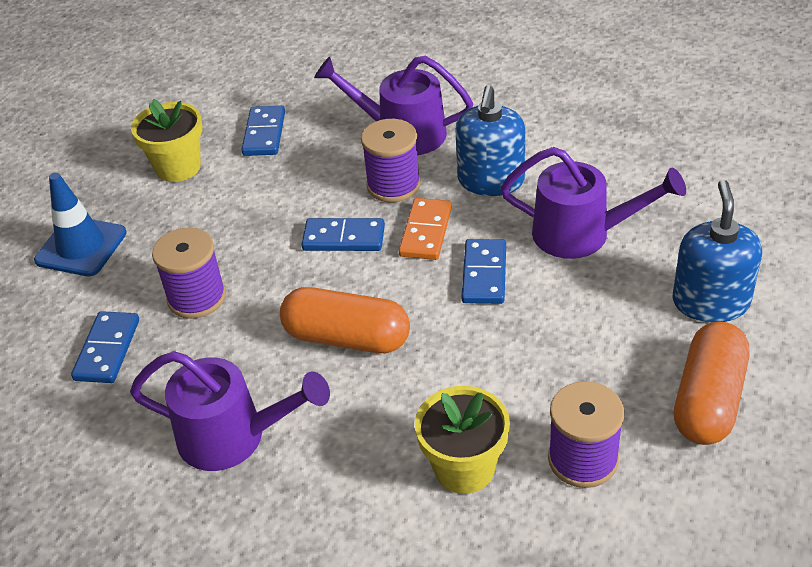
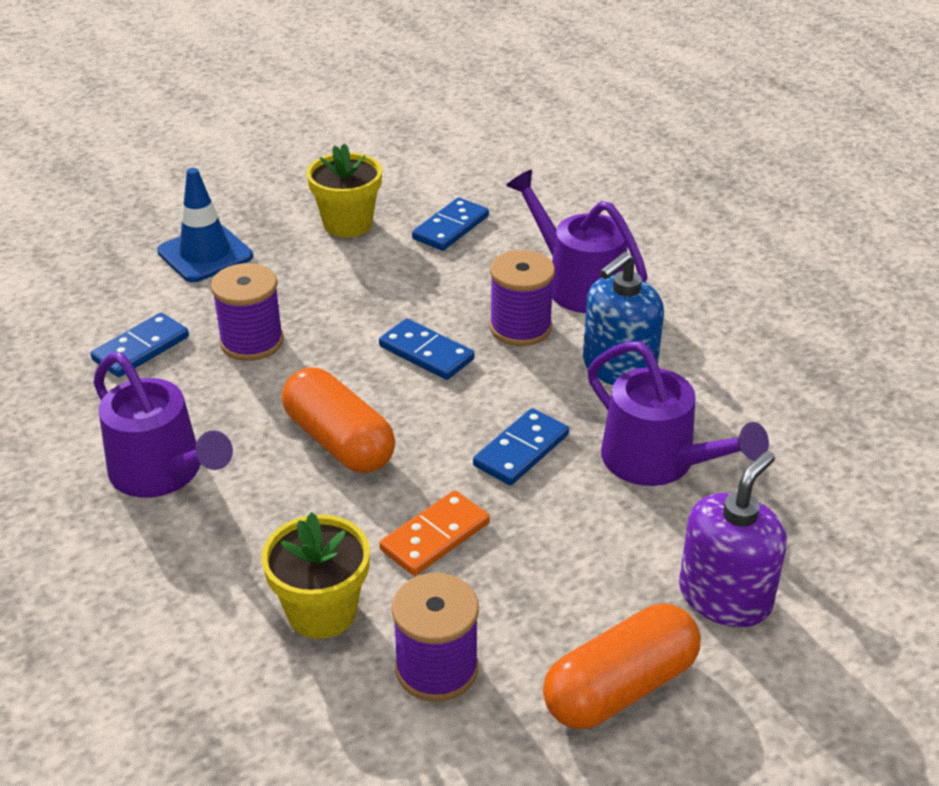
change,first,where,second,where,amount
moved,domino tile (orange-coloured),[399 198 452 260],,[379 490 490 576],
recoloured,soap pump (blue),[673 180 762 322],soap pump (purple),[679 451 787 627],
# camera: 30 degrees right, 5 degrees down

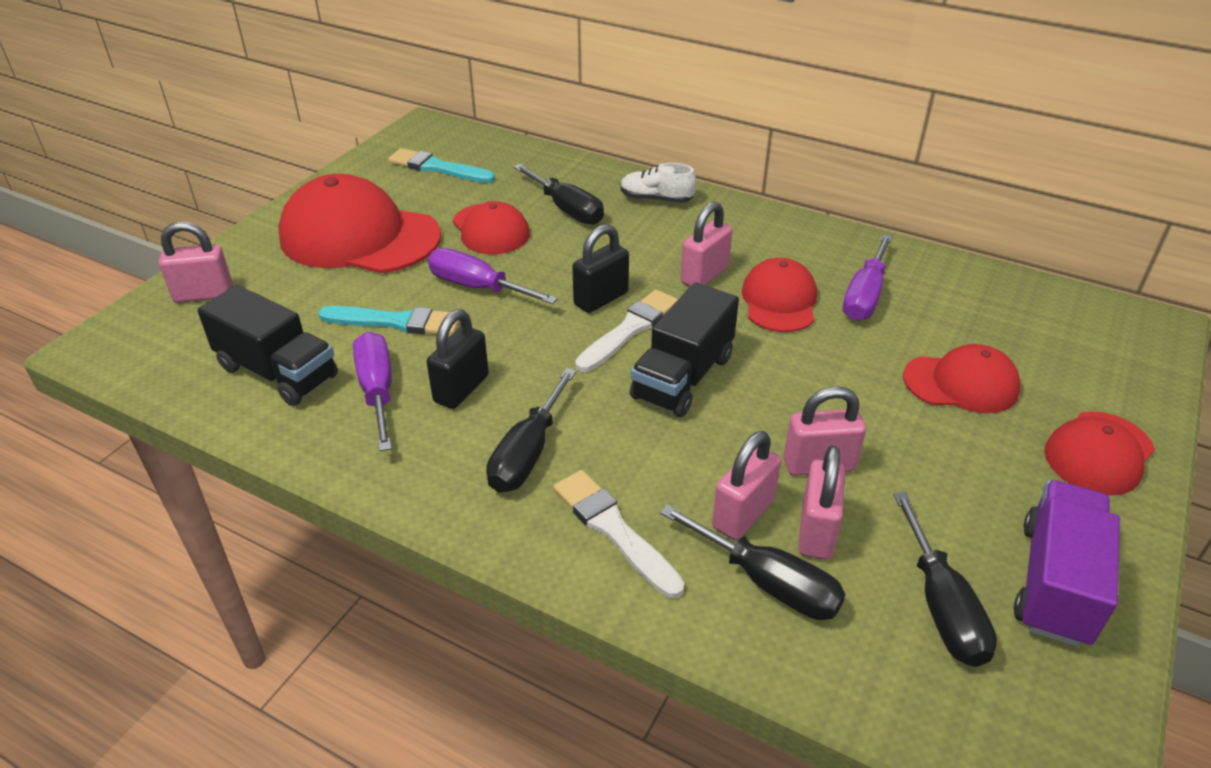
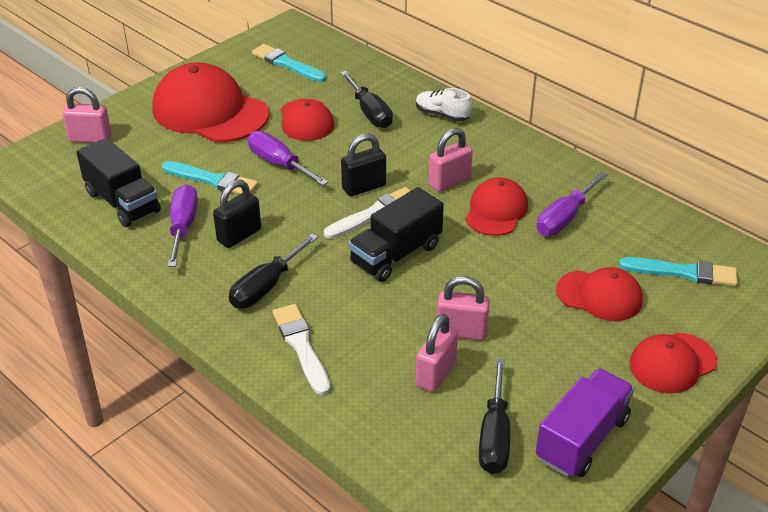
change,first,where,second,where,amount
removed,hand screwdriver (black),[660 504 846 620],,,
removed,padlock (pink),[712 431 781 540],,,
added,,,paint brush (aqua),[619 257 737 286],
# camera: 15 degrees right, 0 degrees up

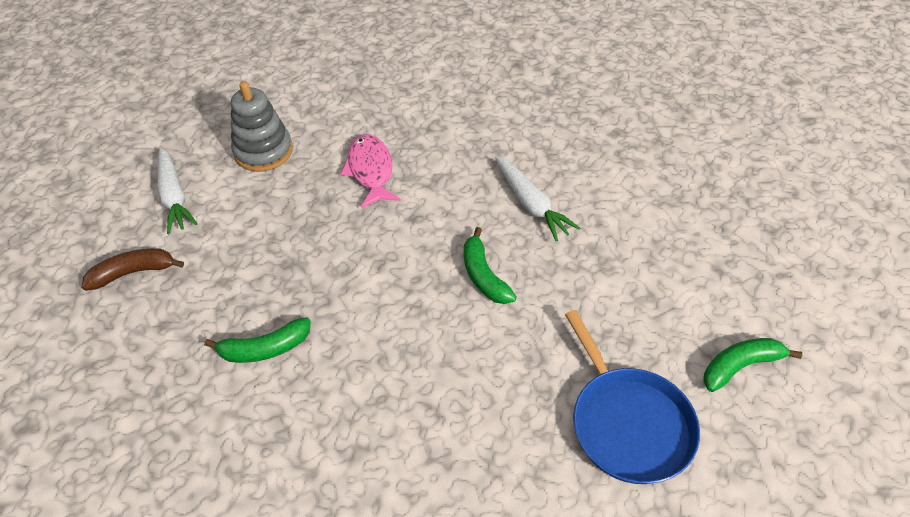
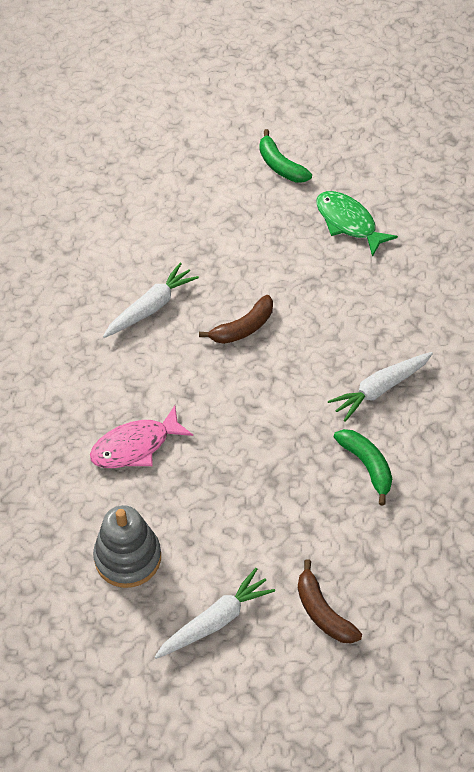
change,first,where,second,where,amount
added,,,toy carrot (white),[328 352 433 422],
replaced,skillet (blue),[565 310 700 484],toy fish (leaf-green),[316 191 398 257],
recoloured,banana (leaf-green),[464 227 517 304],banana (brown),[199 295 273 344],
# camera: 105 degrees left, 5 degrees up

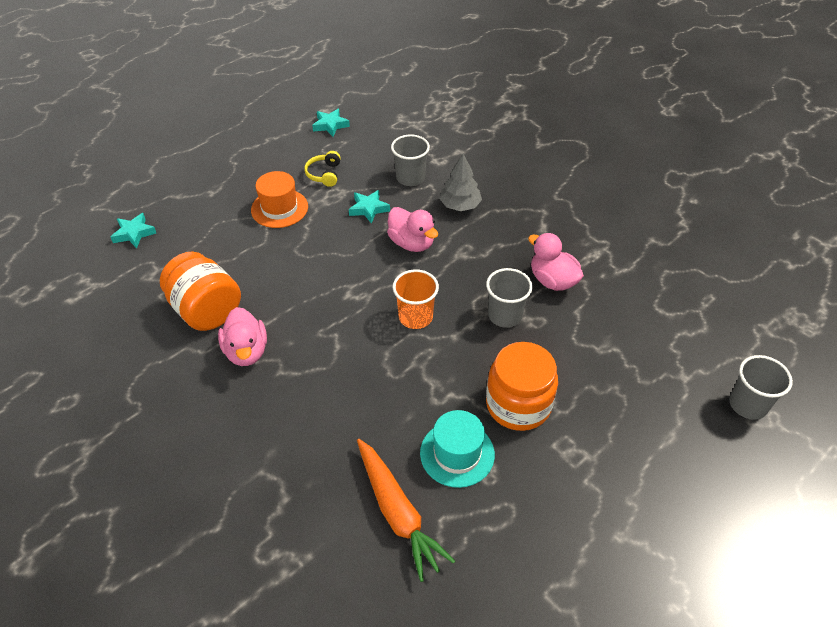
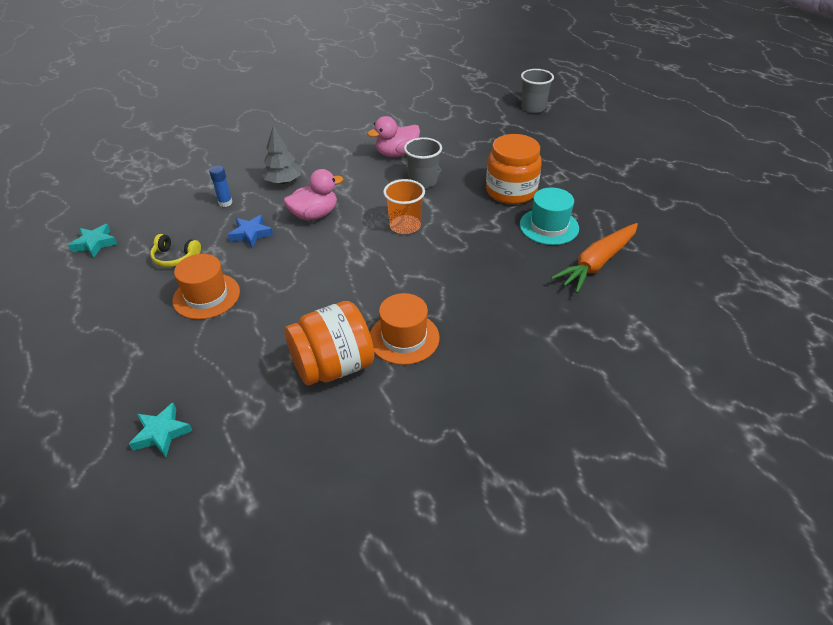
change,first,where,second,where,amount
replaced,toy duck (pink),[218 307 267 366],top hat (orange-coloured),[370 293 440 365],
replaced,beaker (gray),[391 135 430 186],glue stick (blue),[209 166 232 207],
recoloured,star (aqua),[349 190 390 224],star (blue),[228 215 273 248],
turned,toy carrot (orange-coloured),[357 439 455 582],,[551 223 638 293],150 degrees clockwise
# camera: 75 degrees left, 5 degrees down

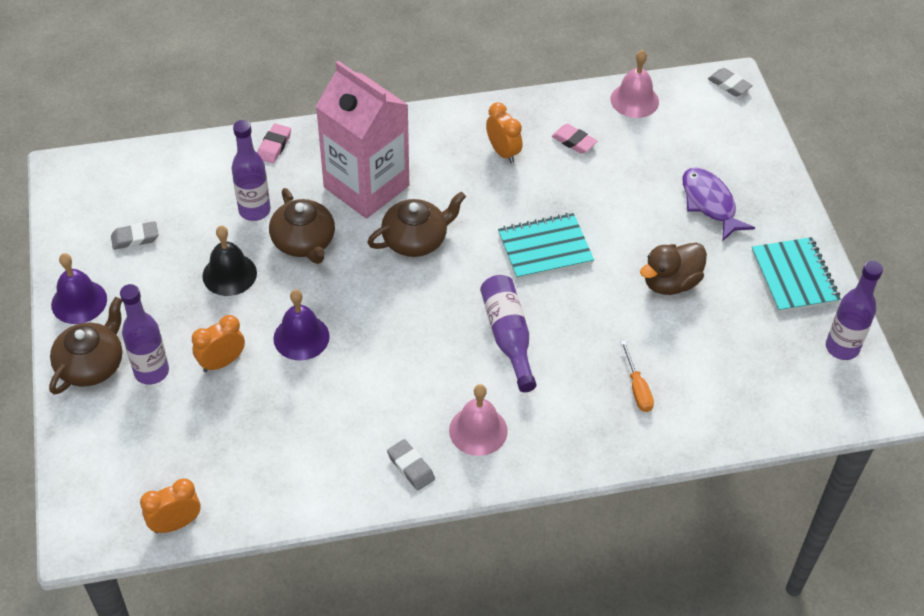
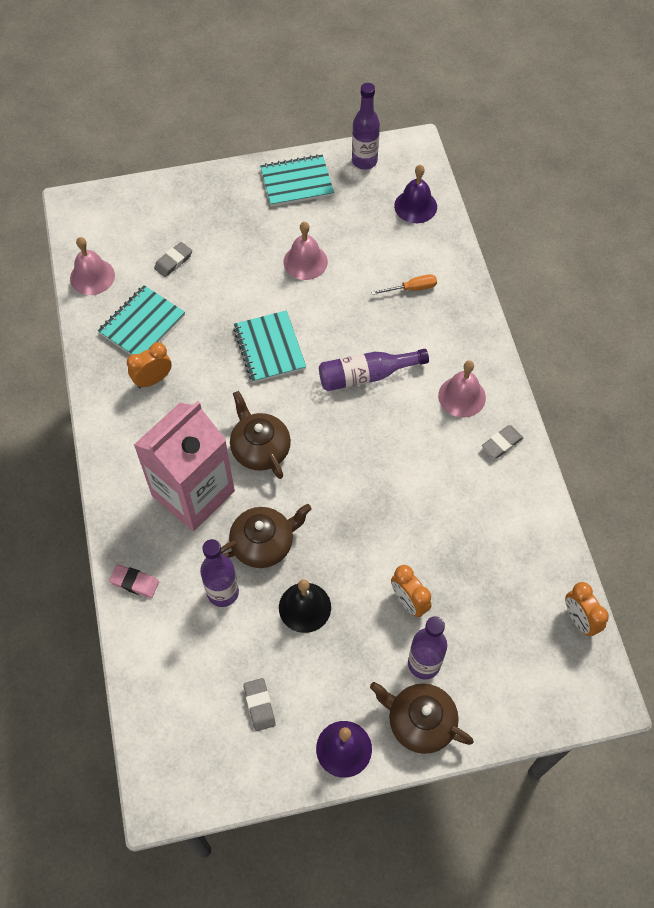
change,first,where,second,where,amount
removed,toy fish (purple),[682 167 755 241],,,
moved,bell (purple),[273 289 330 360],,[394 165 437 223],
moved,eraser (gray),[708 68 753 97],,[154 242 192 277],
replaced,eraser (pink),[552 124 597 154],notebook (aqua),[98 285 185 355],
replaced,toy duck (brown),[640 243 707 295],bell (pink),[284 222 328 280],
# camera: 90 degrees left, 10 degrees up

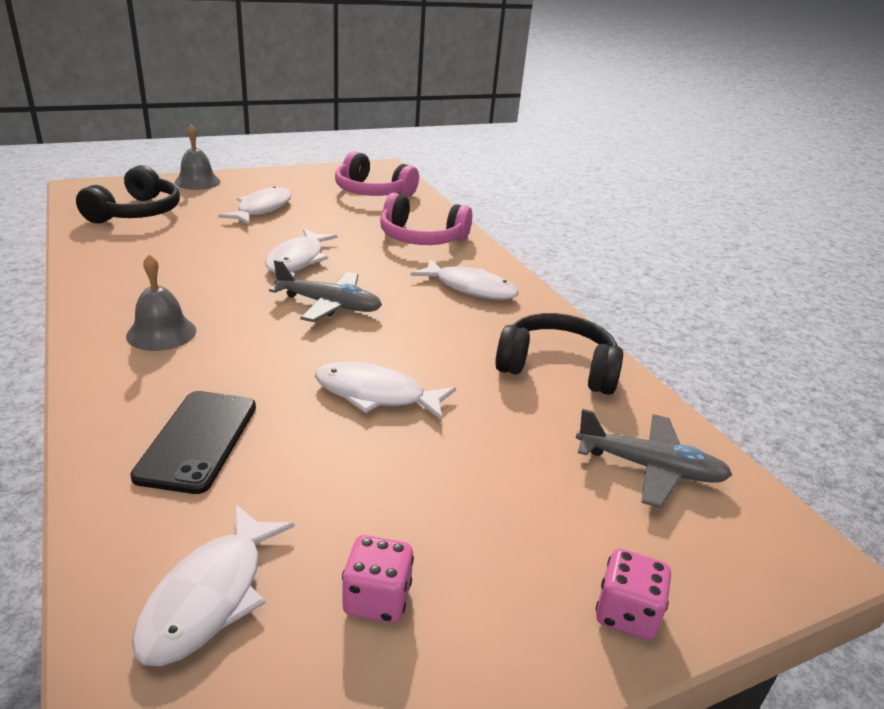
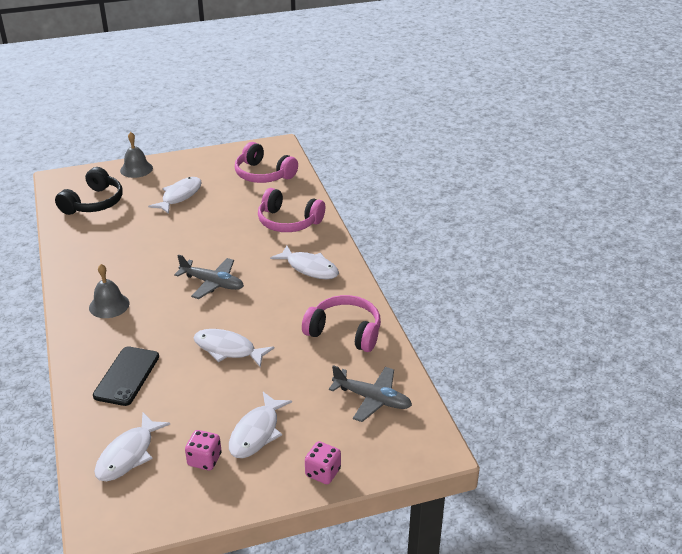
change,first,where,second,where,amount
moved,toy fish (white),[266 229 337 273],,[229 392 292 458],
recoloured,headset (black),[495 313 623 395],headset (pink),[302 295 381 352],
# camera: 10 degrees right, 5 degrees up

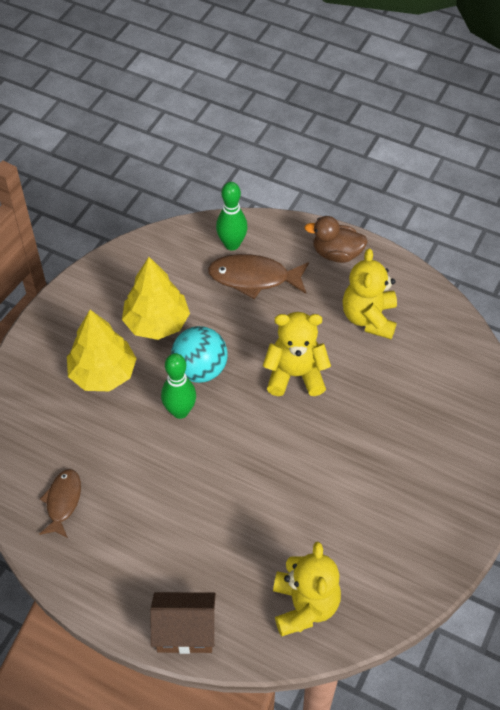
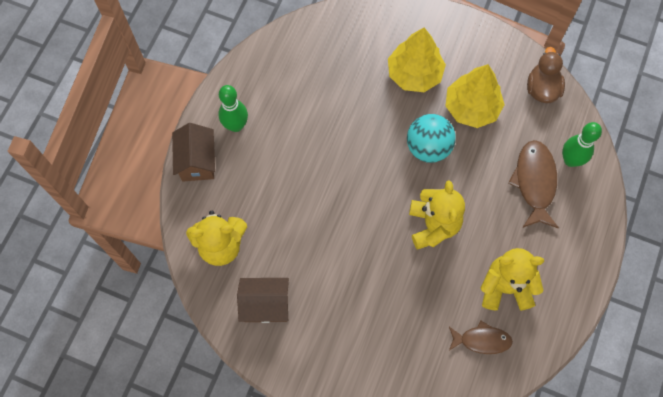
change,first,where,second,where,amount
added,,,toy house (brown),[237 278 289 323],
moved,toy fish (brown),[39 469 81 538],,[449 320 513 354],
moved,tenpin (leaf-green),[161 353 196 419],,[218 85 248 132],
moved,toy duck (brown),[304 216 368 263],,[527 47 565 103],
# camera: 85 degrees right, 15 degrees up

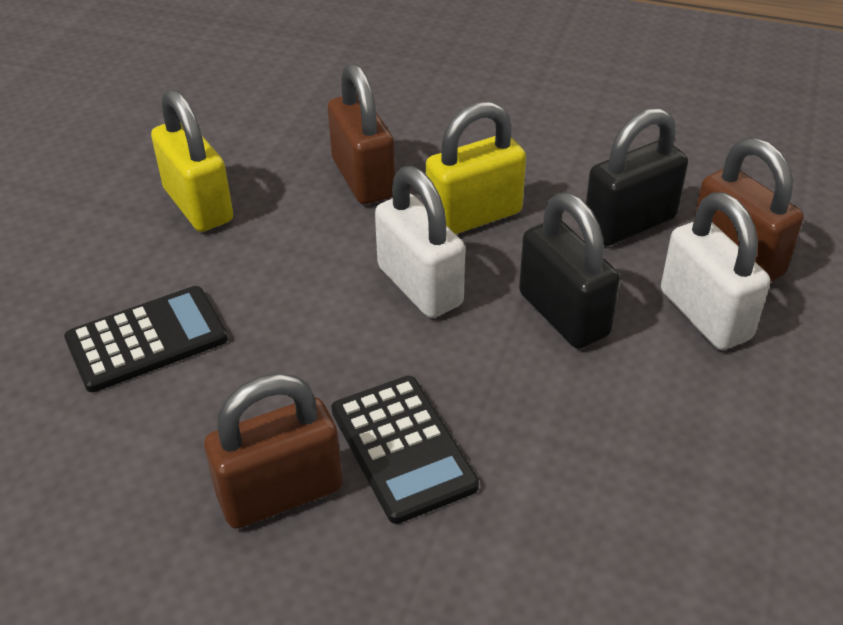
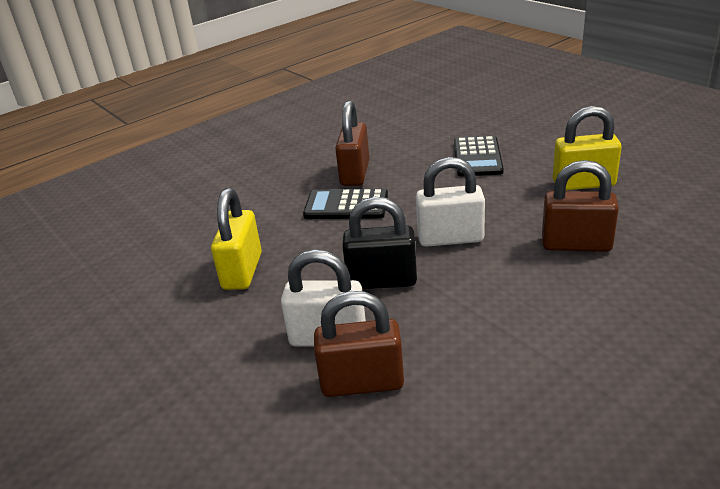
change,first,where,second,where,amount
removed,padlock (black),[586 108 688 246],,,
moved,padlock (bright yellow),[426 101 526 234],,[211 188 262 290],
# camera: 125 degrees right, 10 degrees down

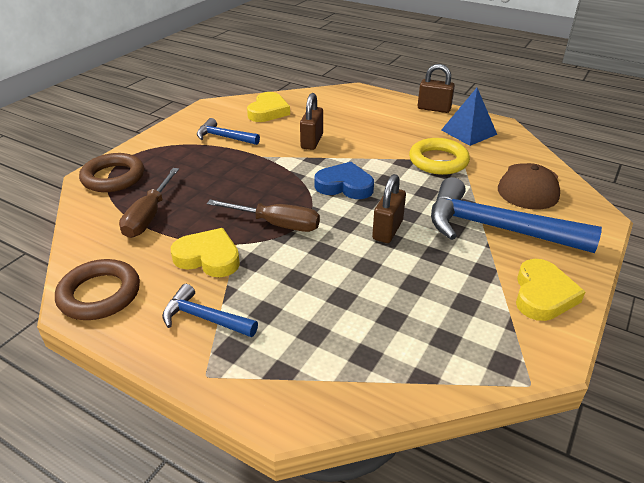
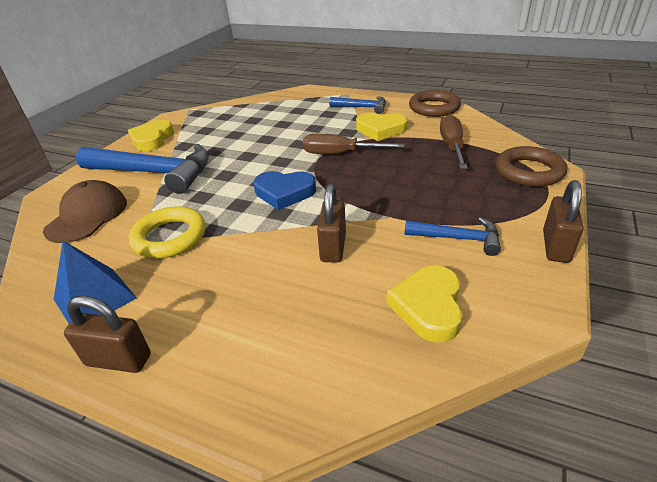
change,first,where,second,where,amount
moved,padlock (brown),[372 174 406 243],,[543 180 583 263],
# camera: 175 degrees right, 0 degrees up

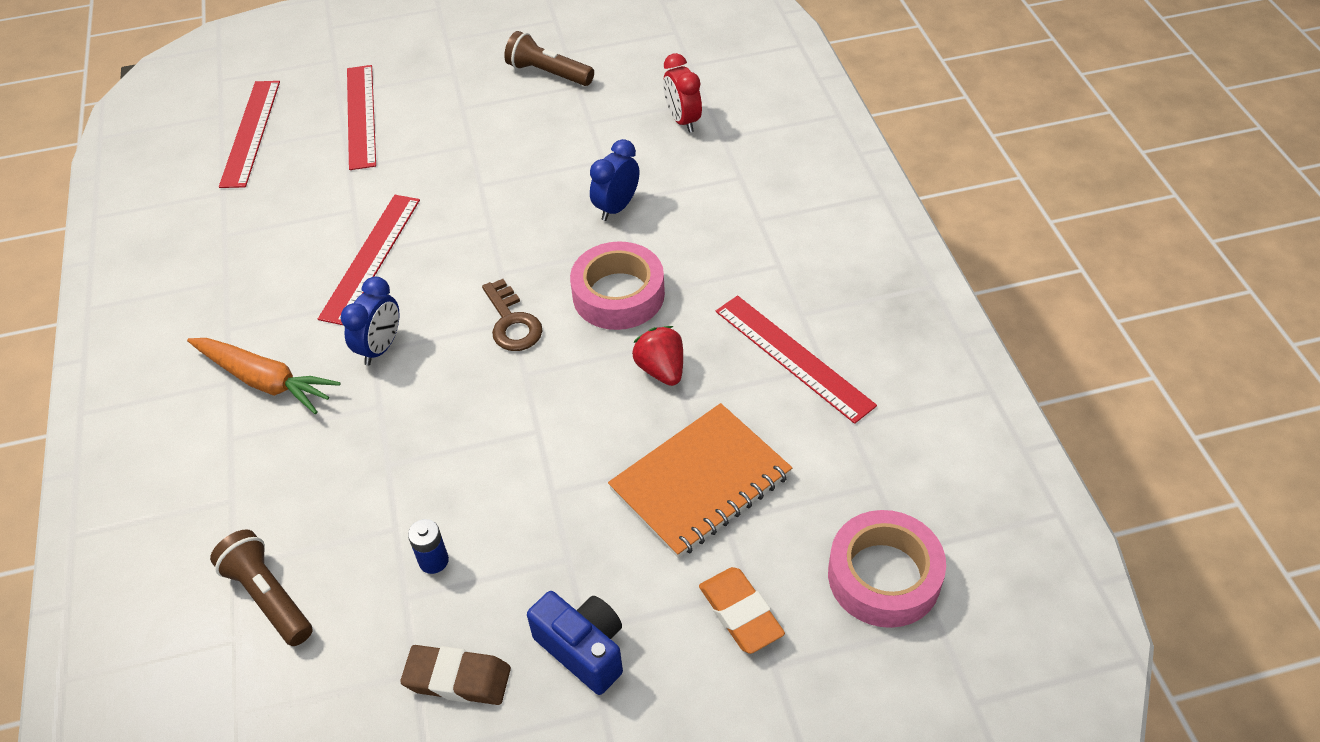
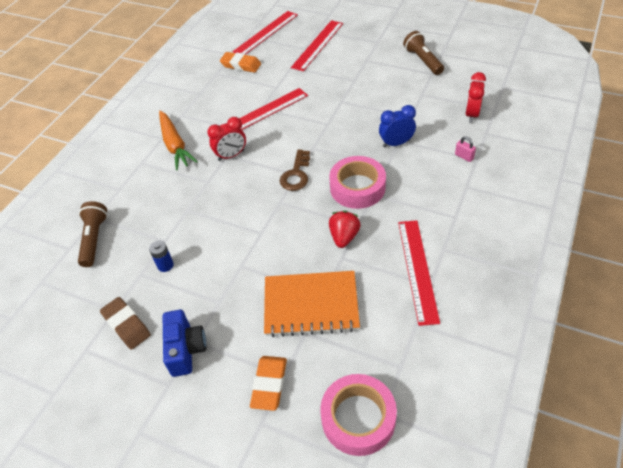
change,first,where,second,where,amount
added,,,eraser (orange-coloured),[220 52 261 73],
added,,,padlock (pink),[455 136 476 162],
recoloured,clock (blue),[341 277 400 365],clock (red),[207 117 246 161],
# camera: 40 degrees right, 0 degrees up

